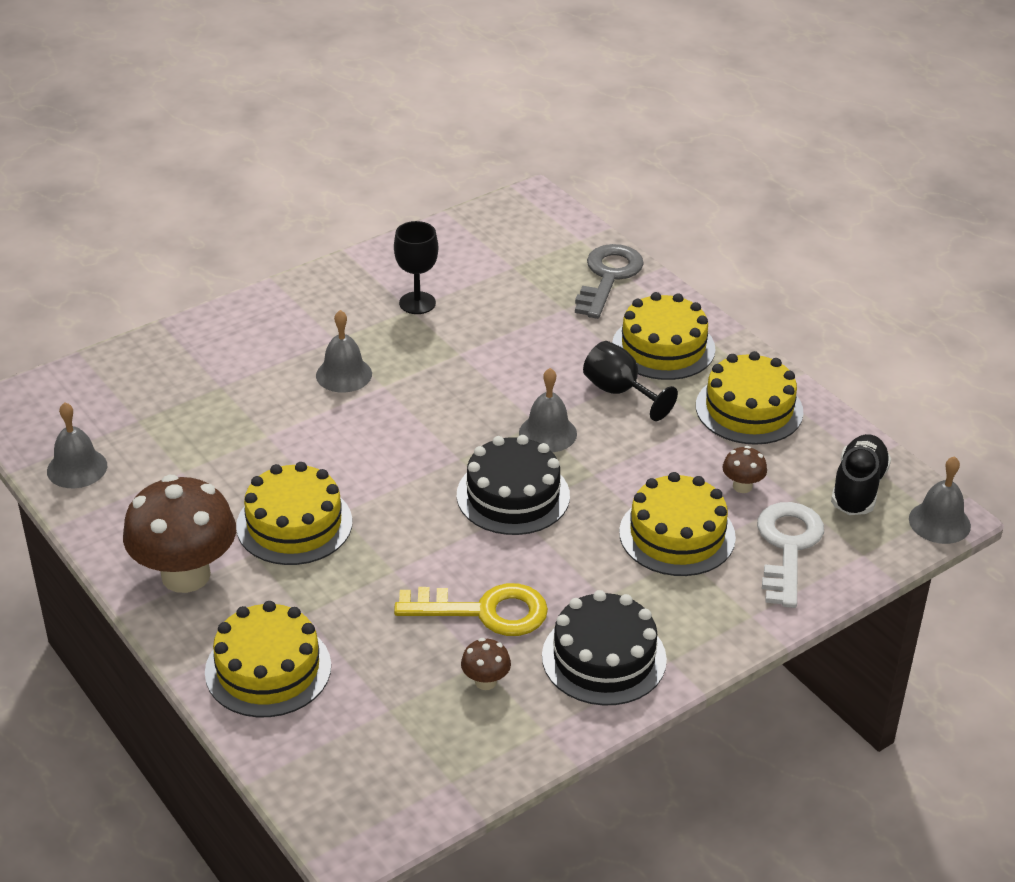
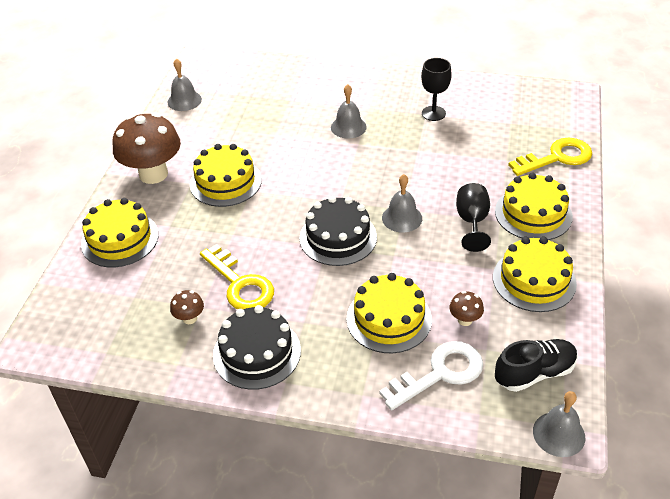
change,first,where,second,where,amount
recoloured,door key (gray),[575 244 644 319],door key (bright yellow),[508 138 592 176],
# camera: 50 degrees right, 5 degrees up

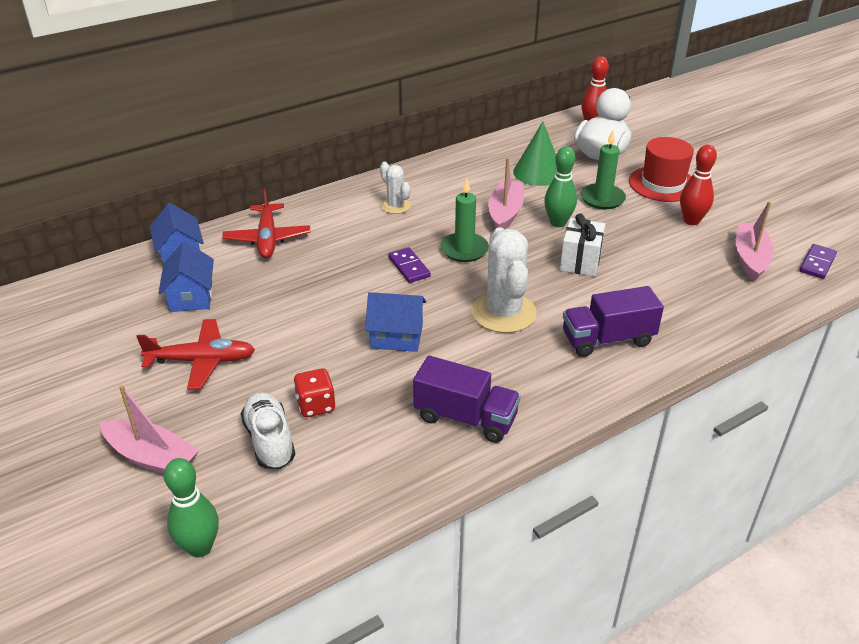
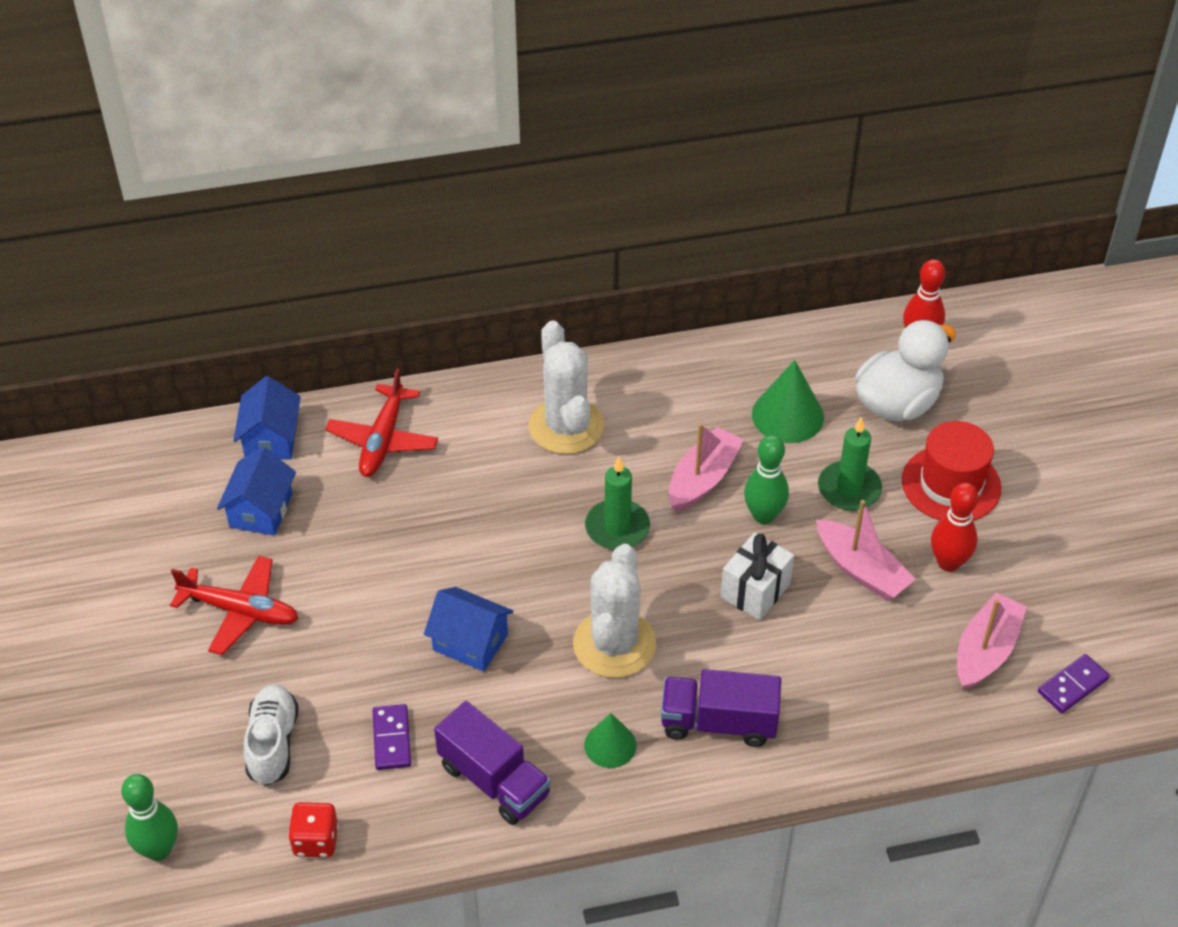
change,first,where,second,where,amount
added,,,solid cone (leaf-green),[584 713 637 768],
moved,toy boat (pink),[100 385 199 474],,[816 500 916 600],
moved,dice (red),[294 368 335 417],,[288 802 339 857],
moved,domino tile (purple),[388 247 431 283],,[372 704 411 770],
resized,cactus (white),[380 162 411 214],,[528 320 604 454],x1.82
# camera: 20 degrees right, 10 degrees up

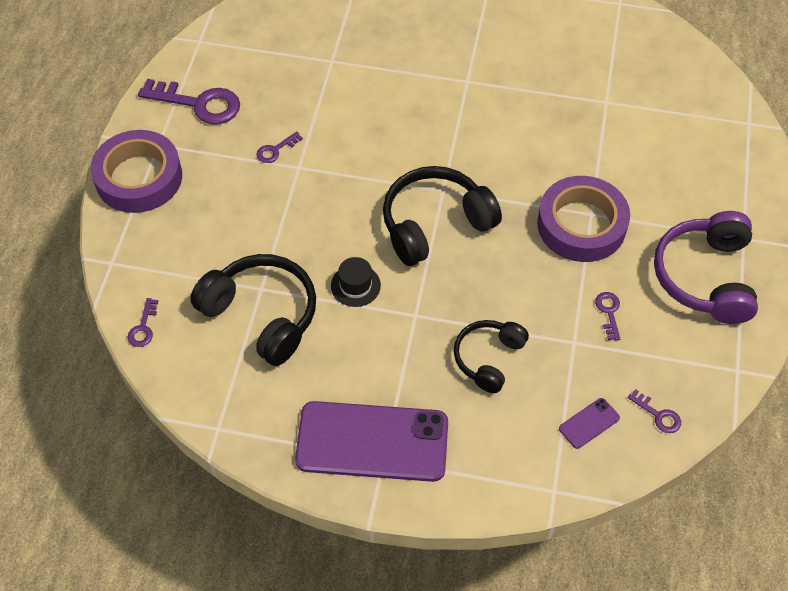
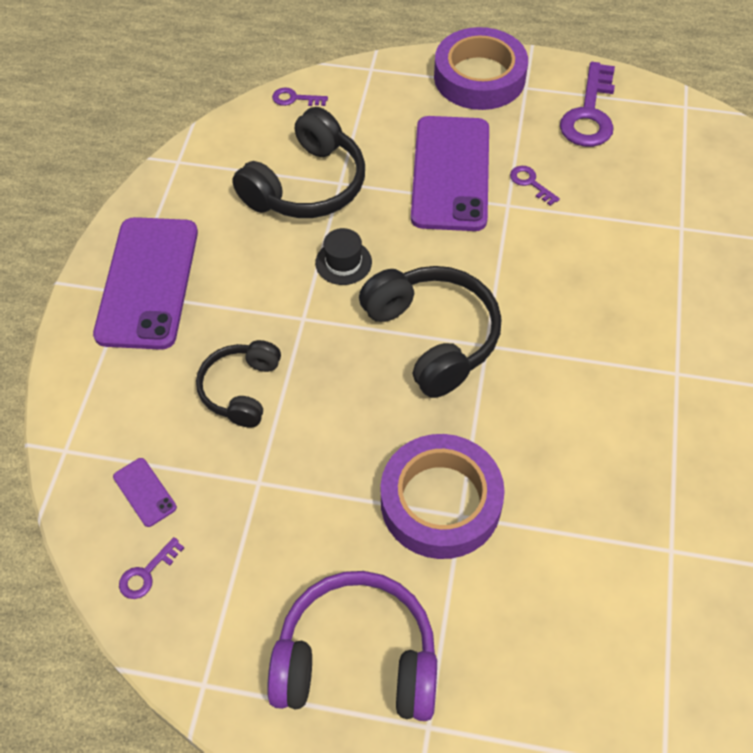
change,first,where,second,where,amount
removed,door key (purple),[595 292 620 340],,,
added,,,phone (purple),[411 116 489 231],
turned,headset (black),[454 320 529 393],,[196 340 281 427],105 degrees counterclockwise
# camera: 90 degrees right, 0 degrees up

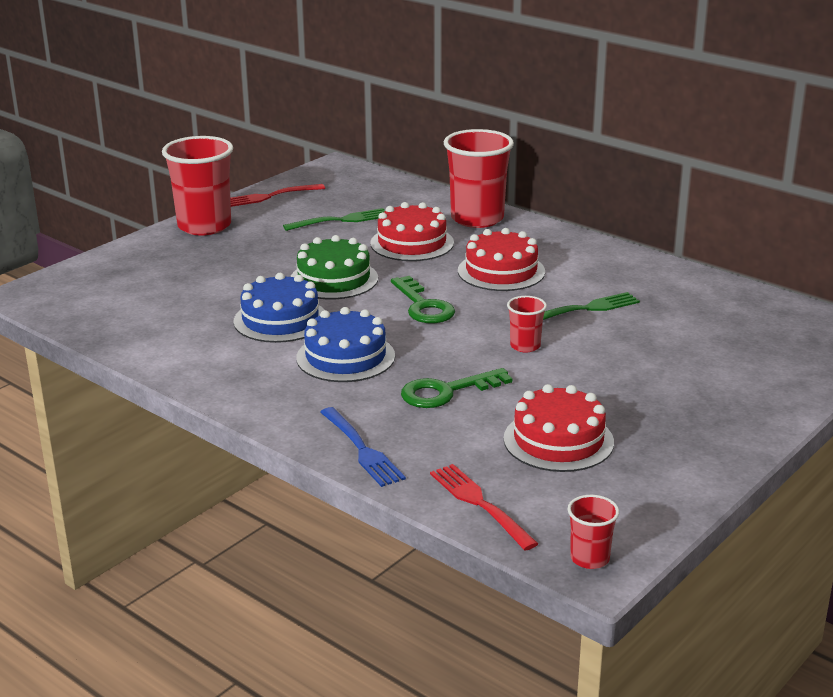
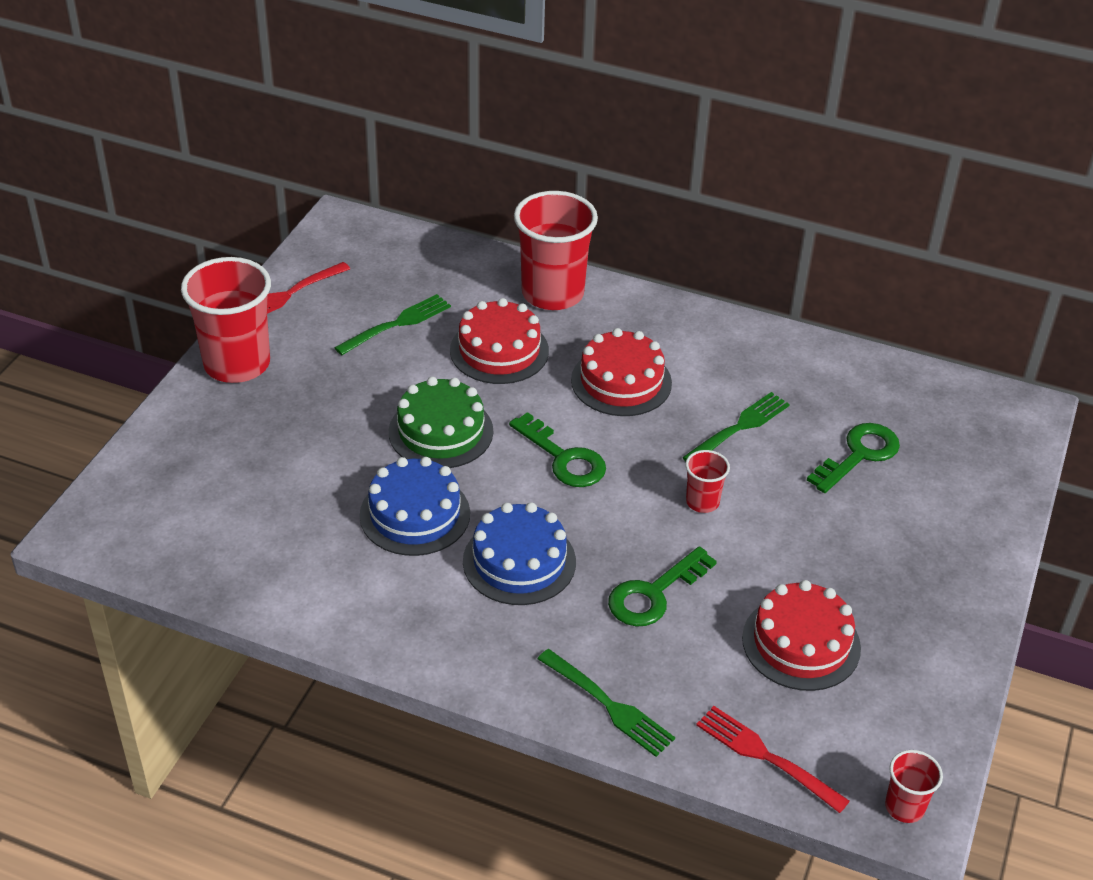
change,first,where,second,where,amount
added,,,door key (leaf-green),[807 423 900 493],
recoloured,table fork (blue),[320 407 406 487],table fork (leaf-green),[538 649 675 757],
# camera: 20 degrees left, 15 degrees up

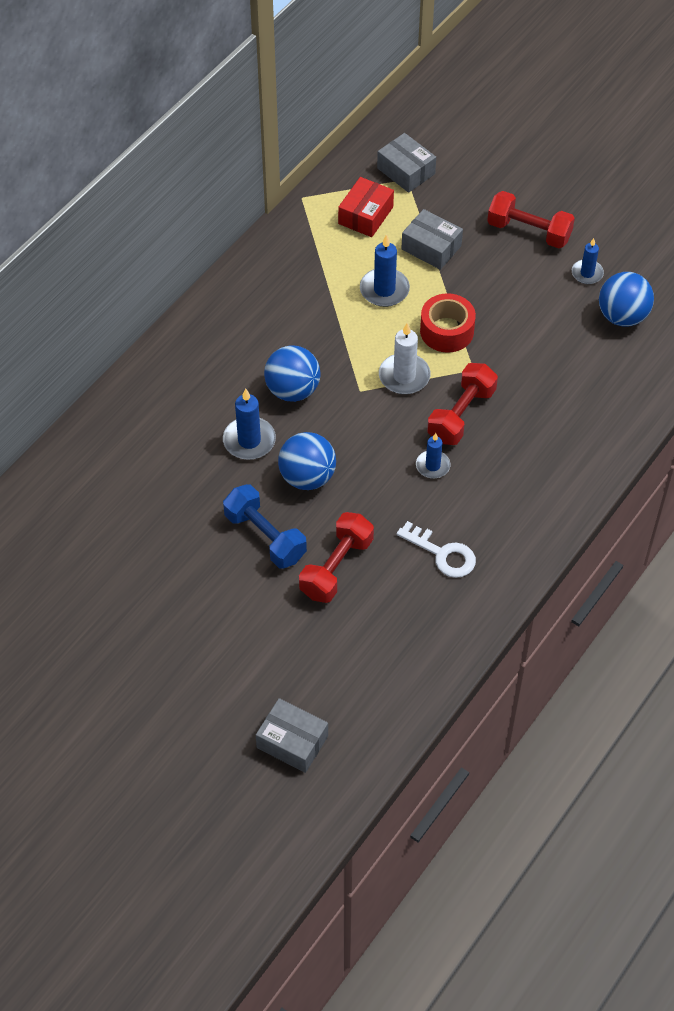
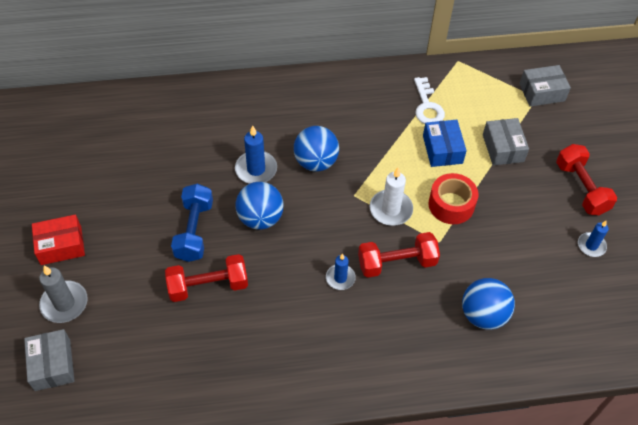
change,first,where,second,where,amount
added,,,pillar candle (gray),[39 265 88 323],
moved,parcel (red),[338 177 394 237],,[32 214 85 265],
moved,door key (white),[397 521 476 578],,[414 77 445 124],
moved,sphere (blue),[599 272 654 327],,[462 278 515 330],
replaced,pillar candle (blue),[360 234 410 307],parcel (blue),[423 120 467 167],
turned,parcel (gray),[377 133 436 193],,[519 65 571 107],75 degrees clockwise
# camera: 45 degrees right, 0 degrees up

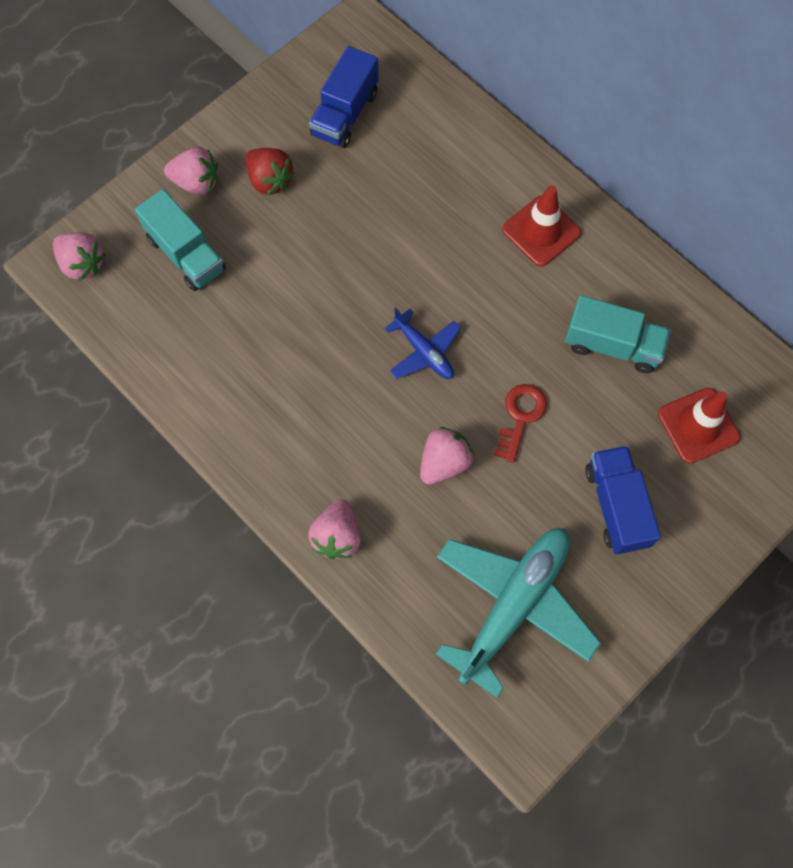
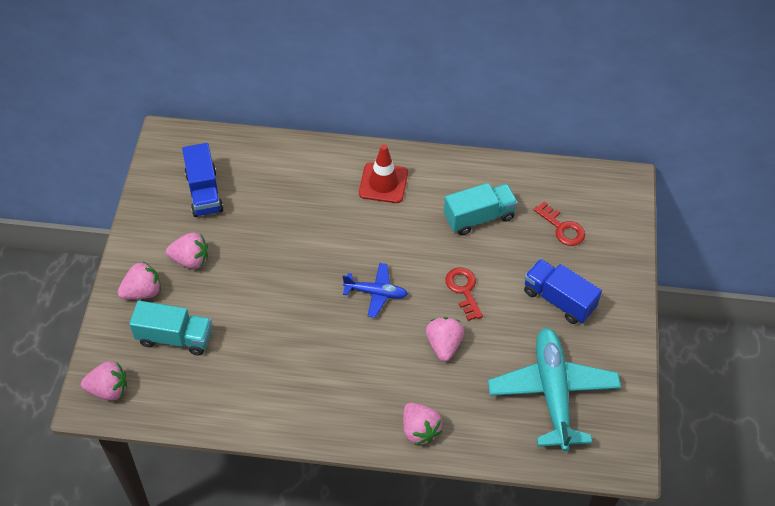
change,first,where,second,where,amount
replaced,safety cone (red),[658 388 740 464],door key (red),[534 201 585 246],
recoloured,strawberry (red),[245 148 295 195],strawberry (pink),[166 232 208 269],
# camera: 40 degrees left, 15 degrees down

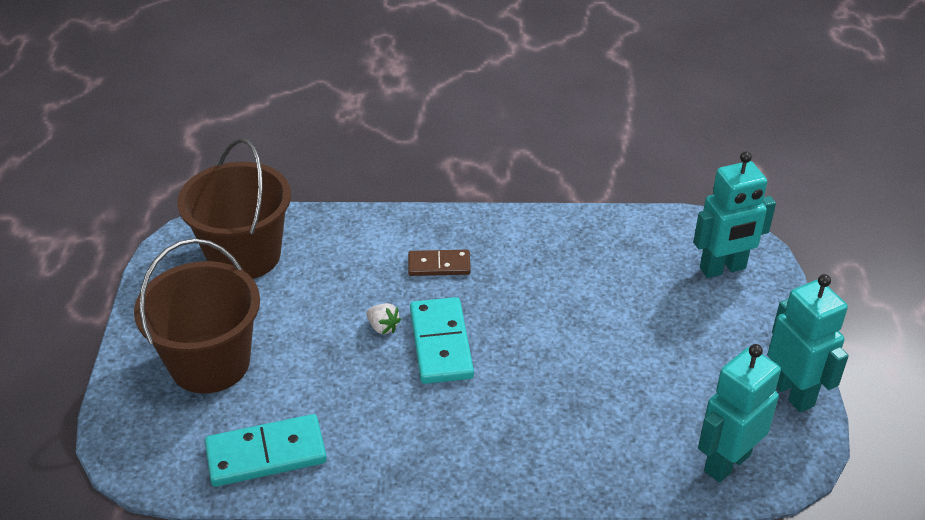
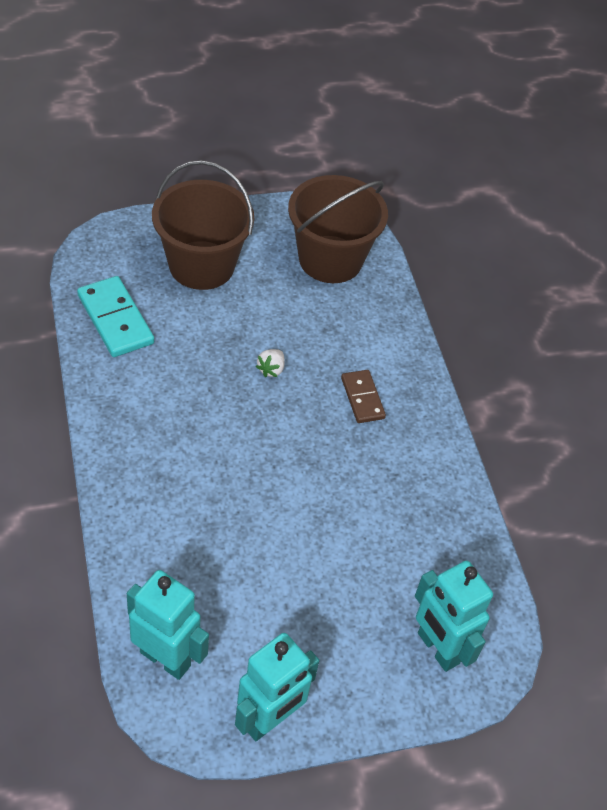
change,first,where,second,where,amount
removed,domino tile (aqua),[410 297 474 384],,,
# camera: 70 degrees right, 10 degrees up

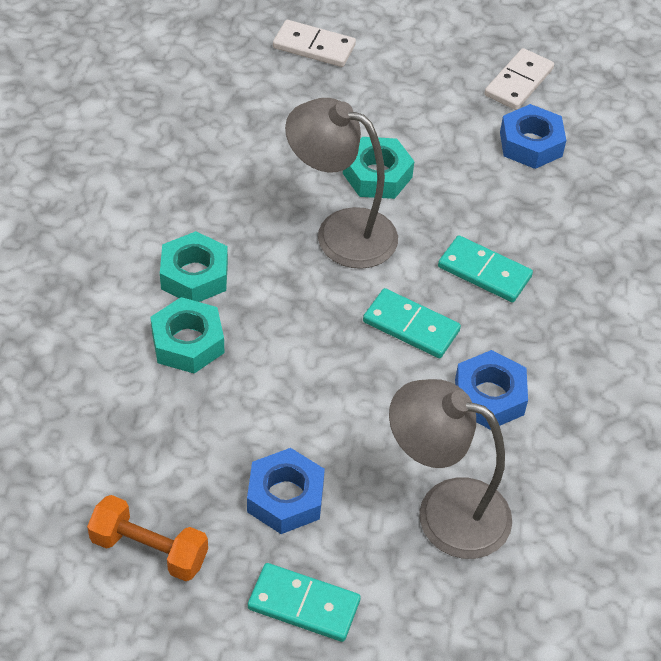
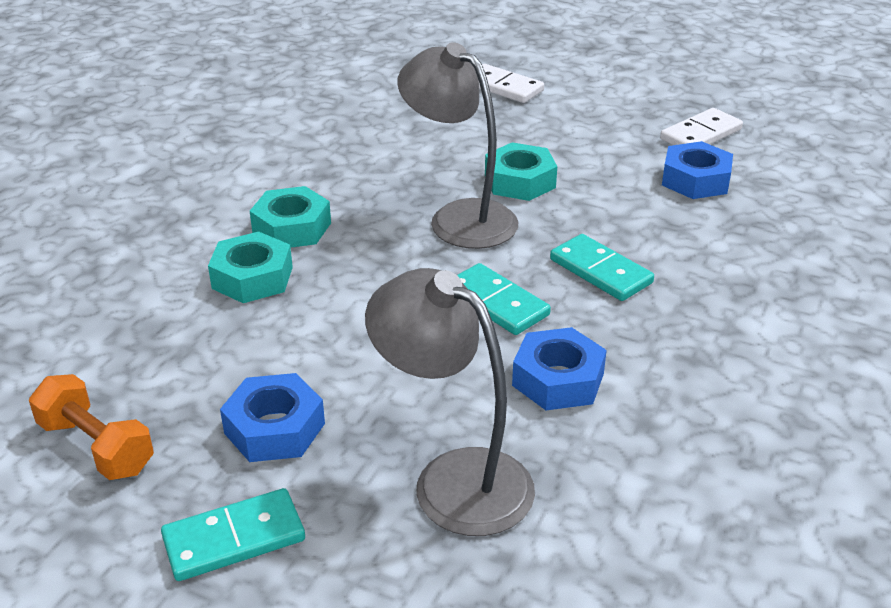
change,first,where,second,where,amount
turned,domino tile (aqua),[248 563 361 642],,[161 488 305 581],60 degrees counterclockwise
# camera: 20 degrees right, 15 degrees down

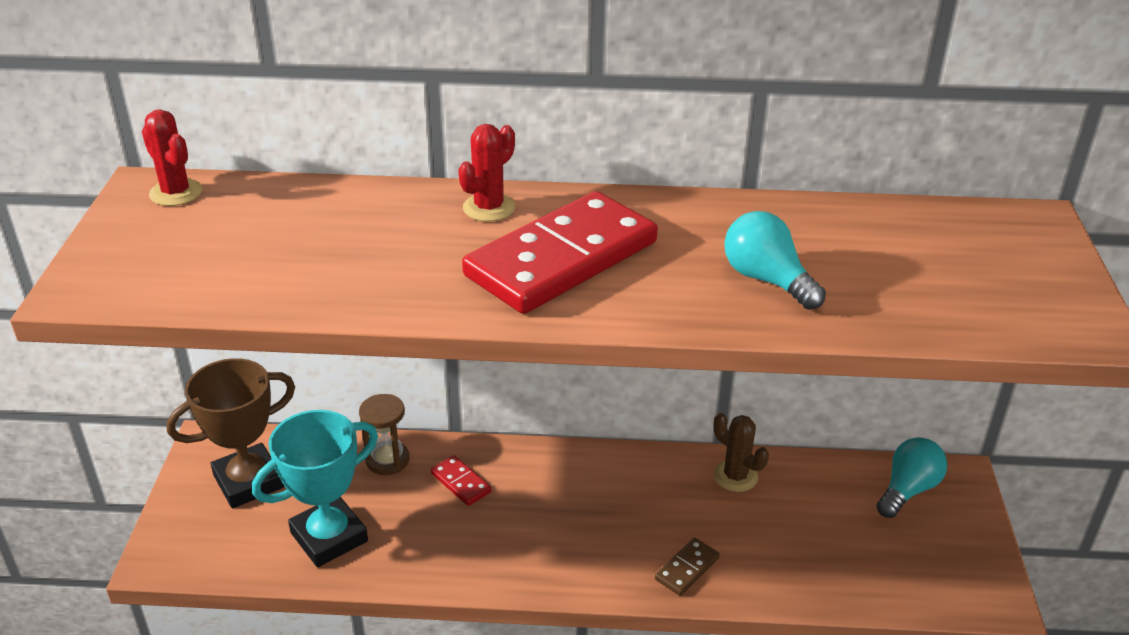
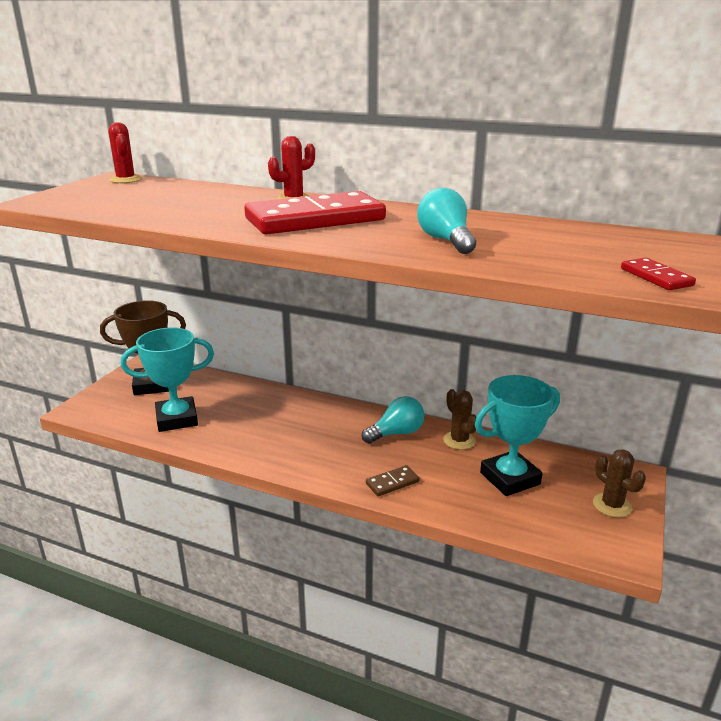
change,first,where,second,where,amount
removed,hourglass (brown),[359 394 410 475],,,
added,,,trophy (aqua),[475 375 560 496],
added,,,cactus (brown),[593 449 646 518],
moved,domino tile (red),[431 455 492 506],,[621 258 696 290],
moved,bulb (aqua),[877 437 947 518],,[362 396 424 444],
# camera: 20 degrees right, 10 degrees down

